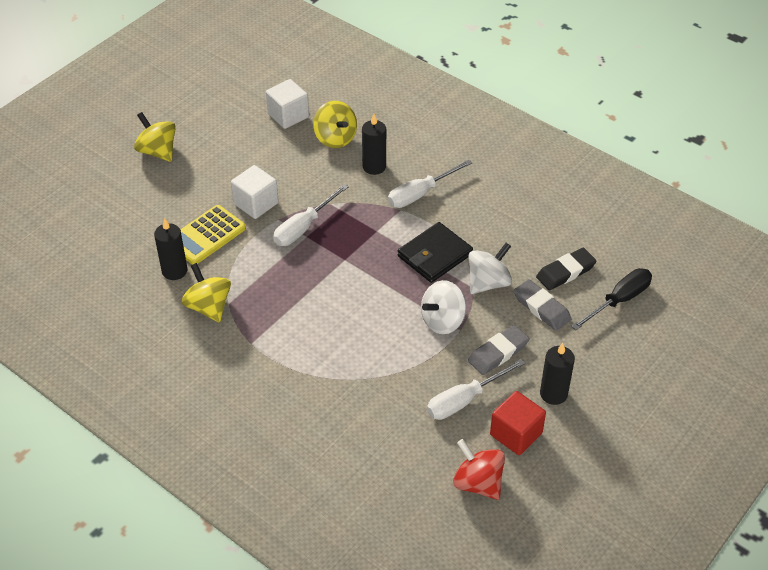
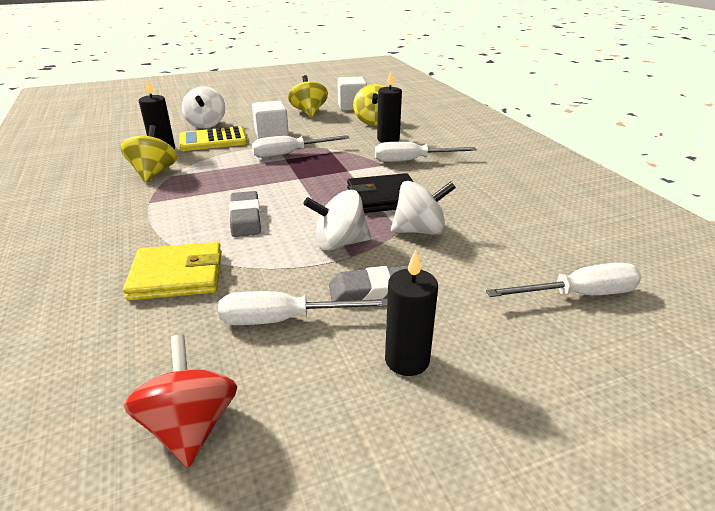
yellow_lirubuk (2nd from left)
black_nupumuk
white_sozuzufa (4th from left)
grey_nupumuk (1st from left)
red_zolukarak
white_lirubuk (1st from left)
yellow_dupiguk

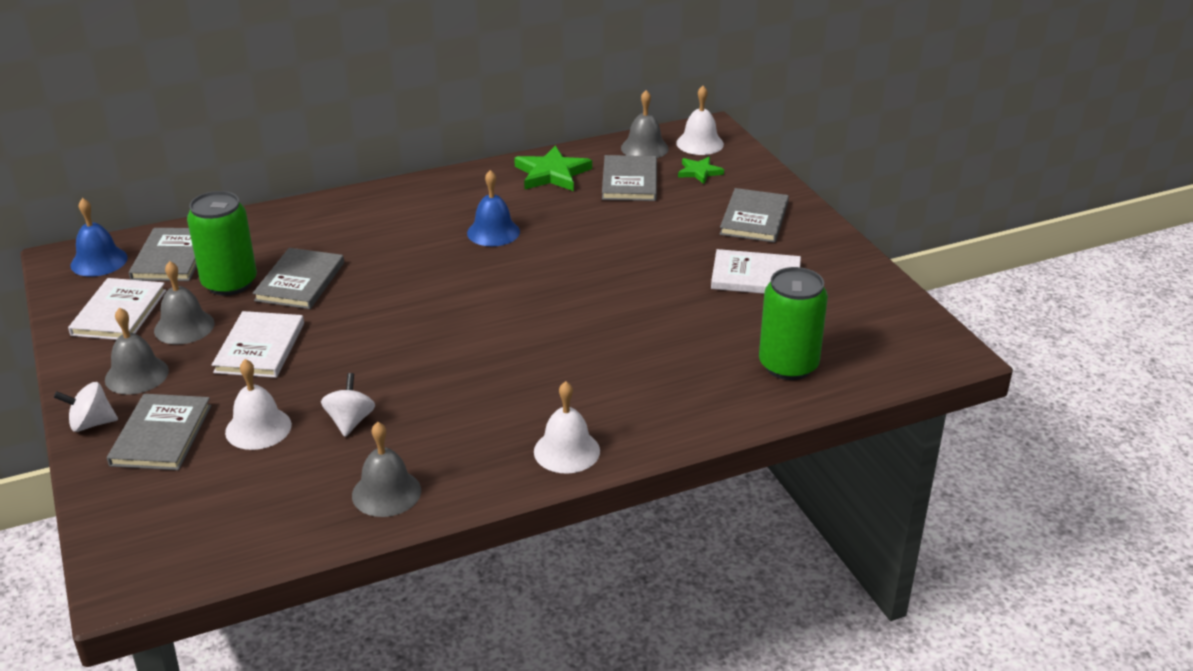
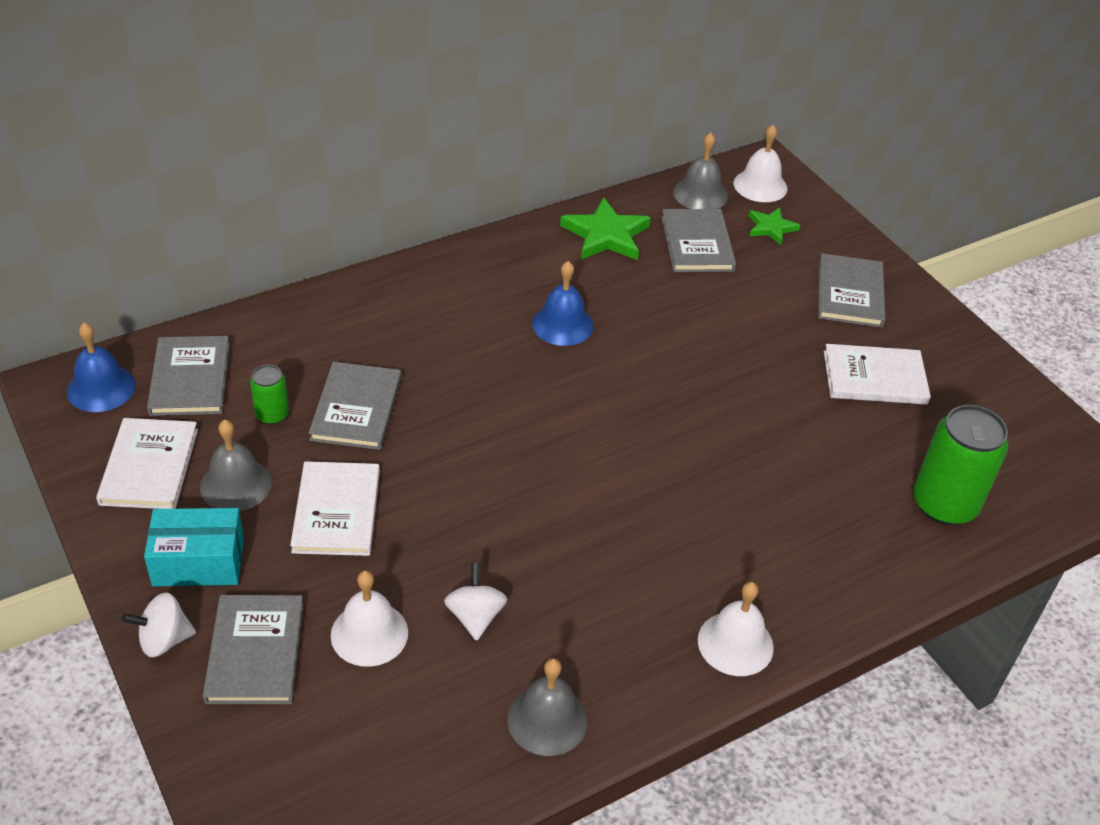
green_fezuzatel (1st from left)
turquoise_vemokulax

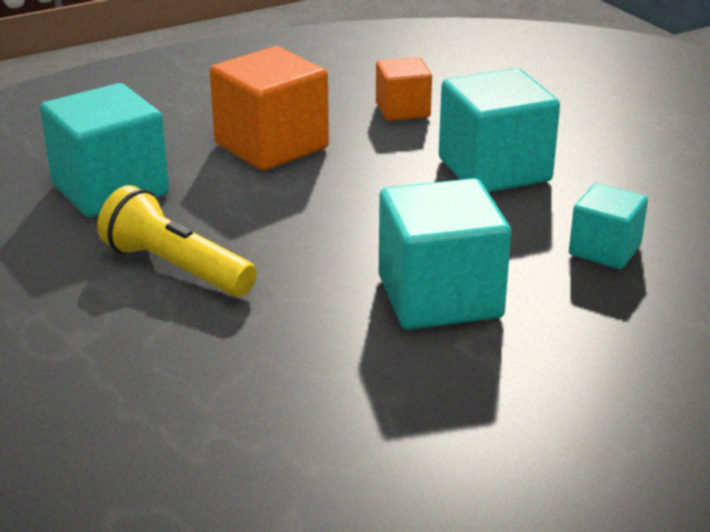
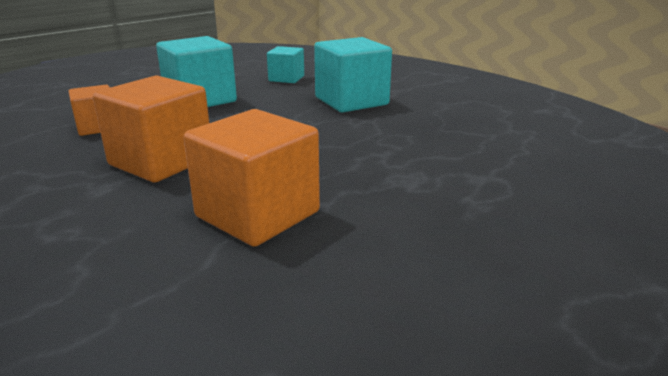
orange_zolukarak (3rd from left)
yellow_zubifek

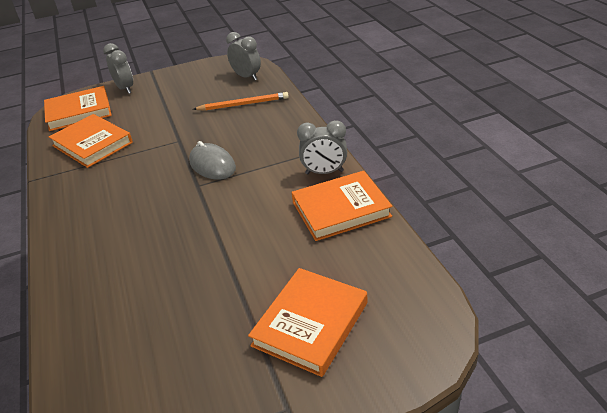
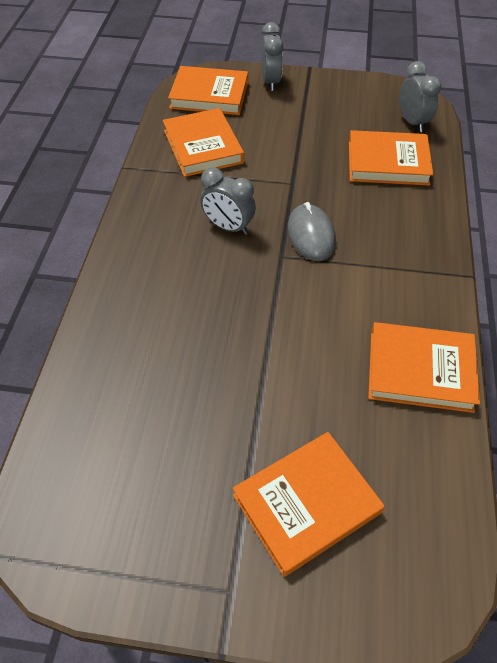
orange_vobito (4th from left)
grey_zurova (1st from left)

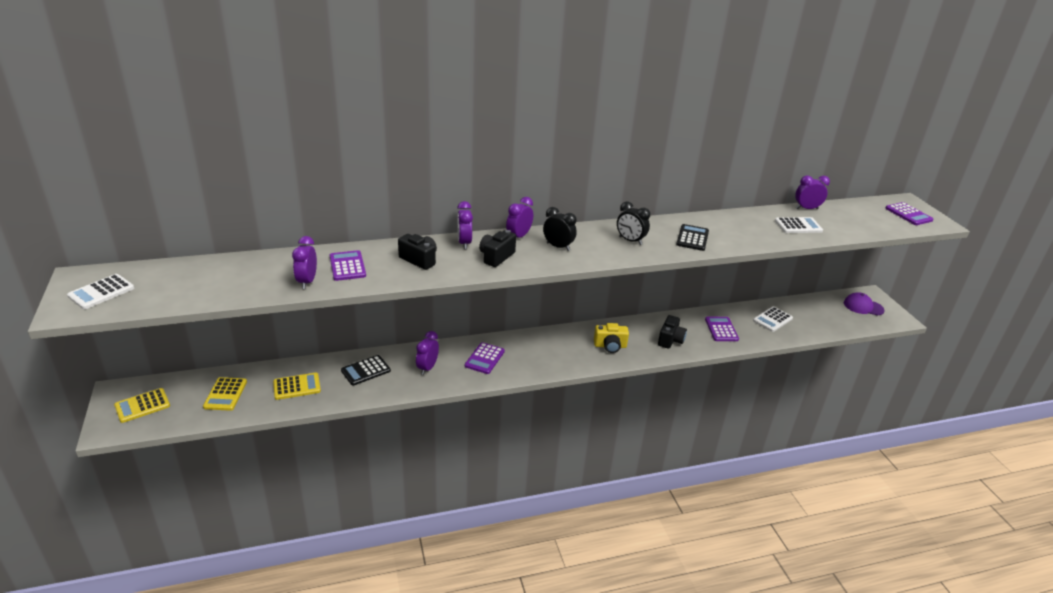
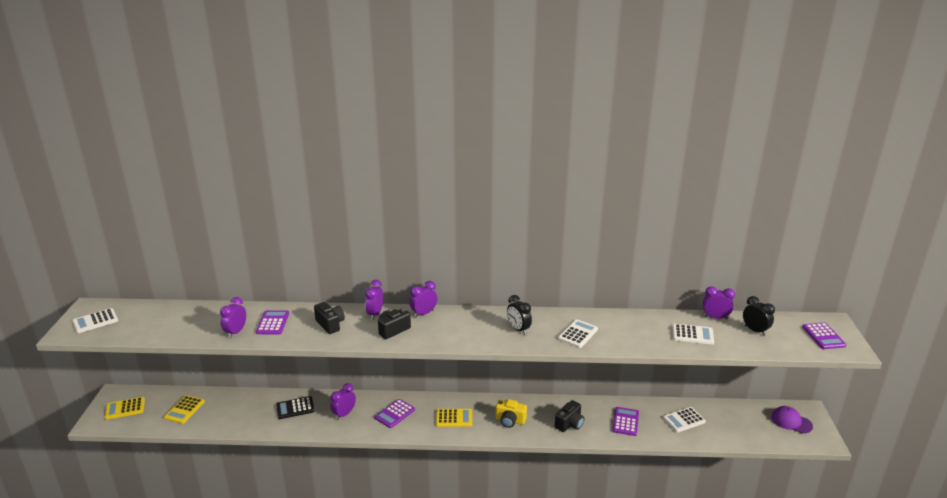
black_zurova (2nd from left)
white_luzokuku (2nd from left)
yellow_luzokuku (3rd from left)

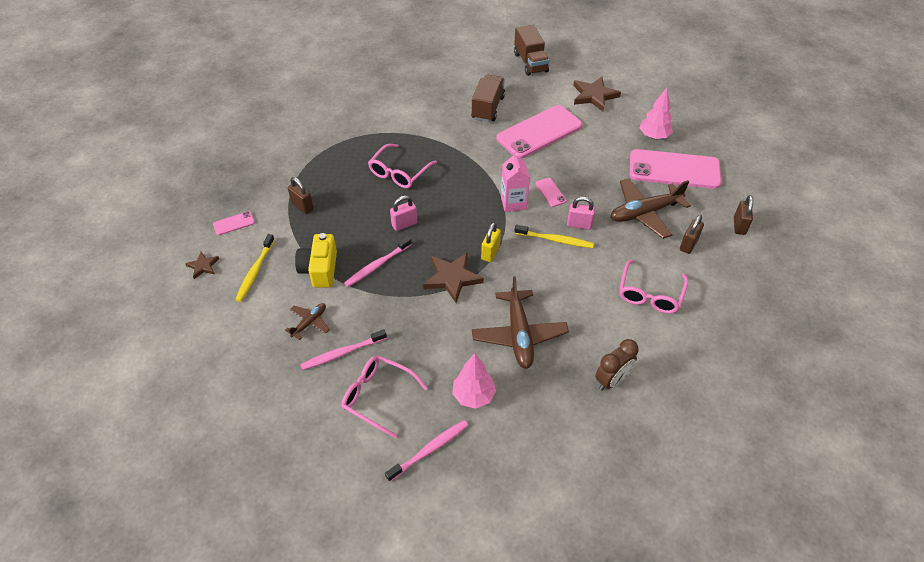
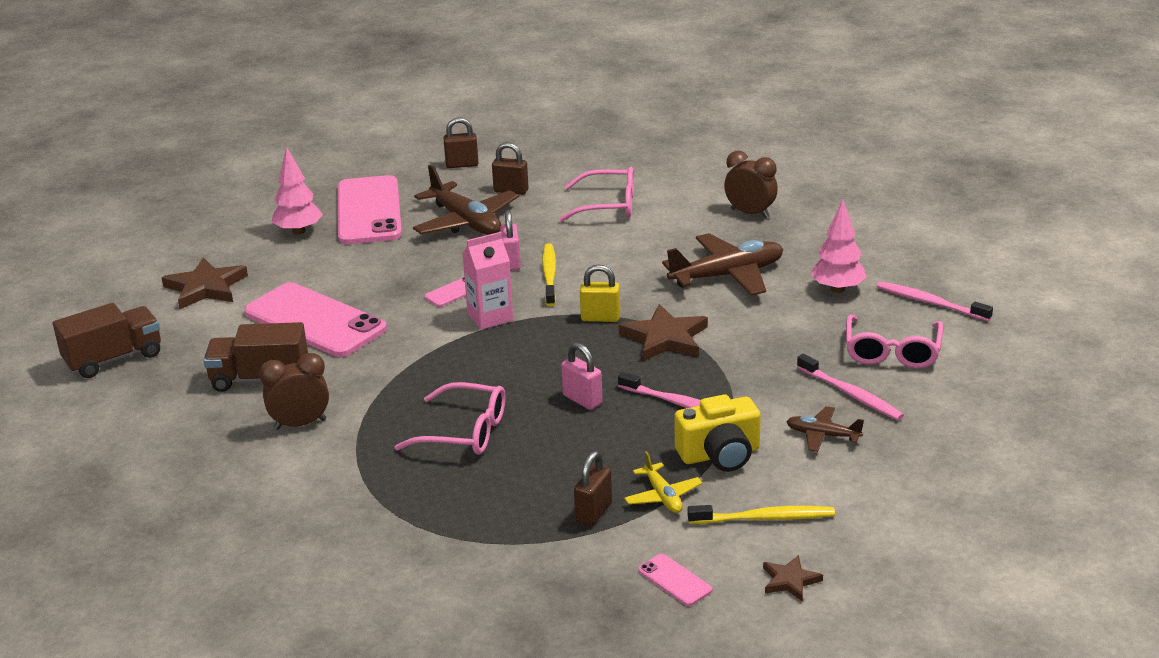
brown_zurova (1st from left)
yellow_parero

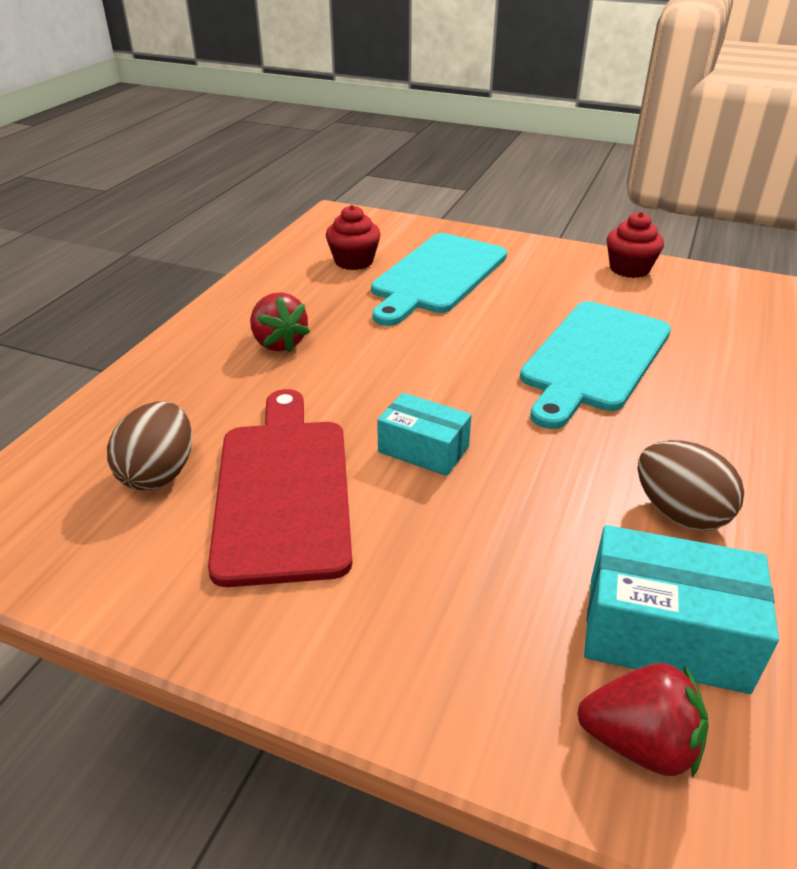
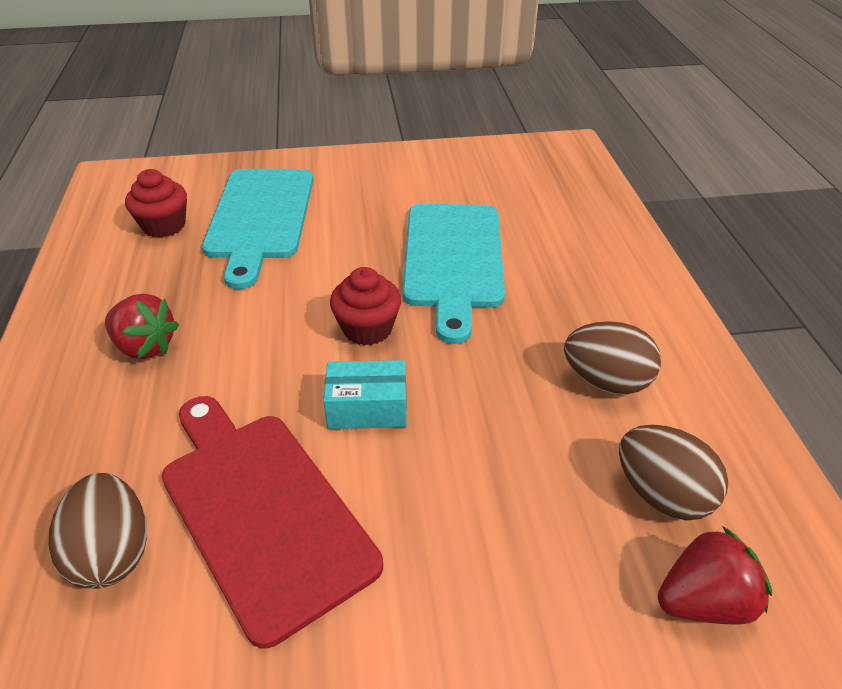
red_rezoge (2nd from left)
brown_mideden (3rd from left)

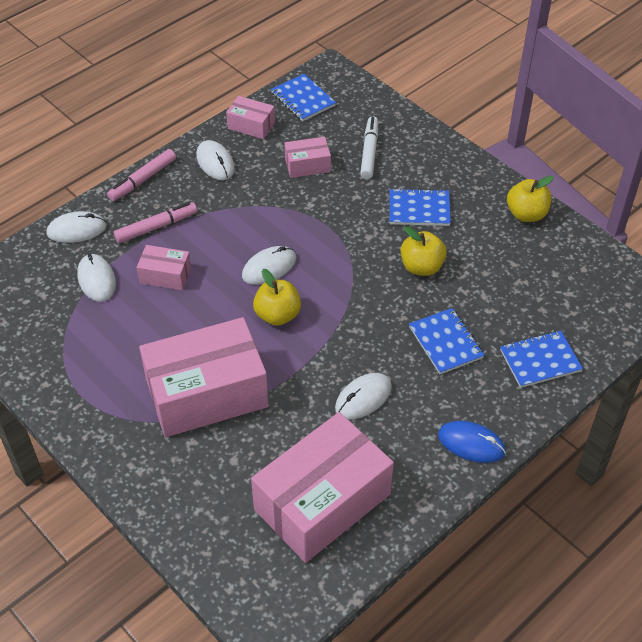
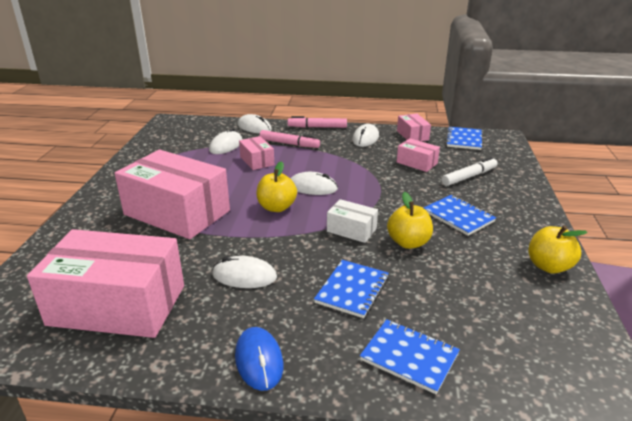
white_vemokulax

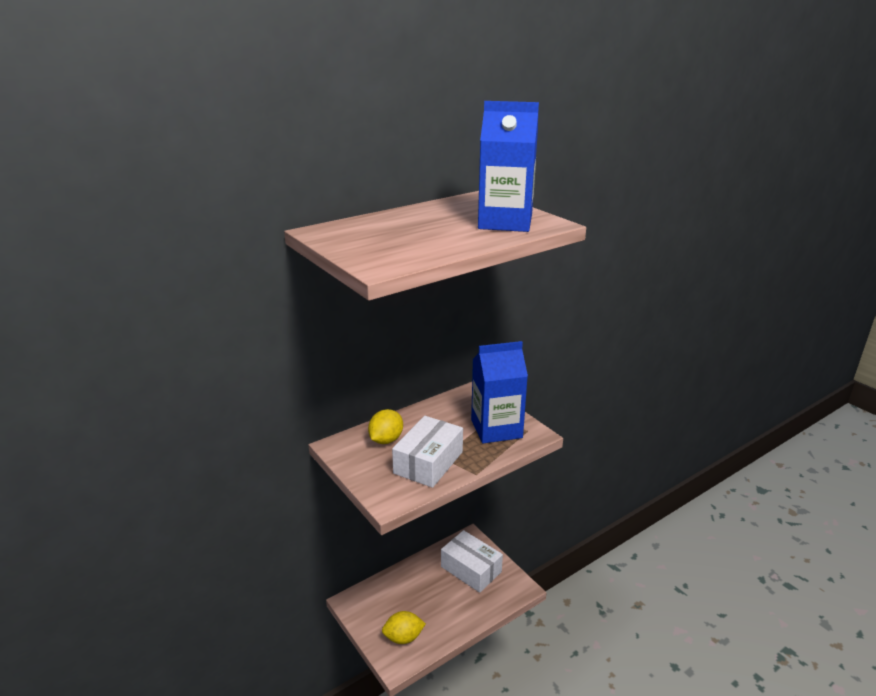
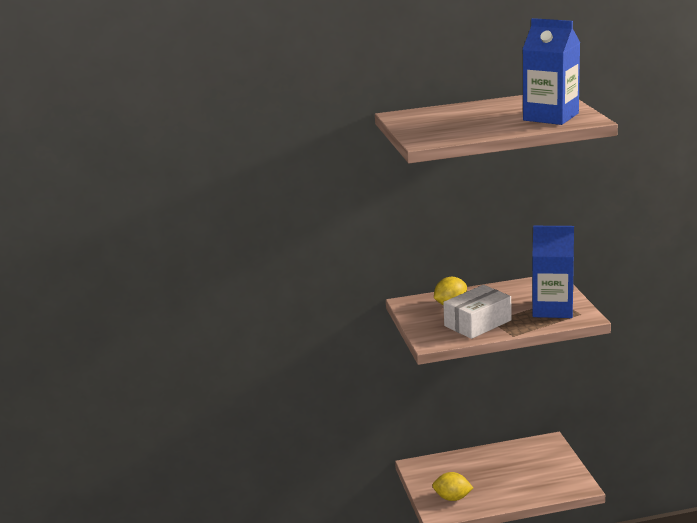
white_vemokulax (2nd from left in the first image)

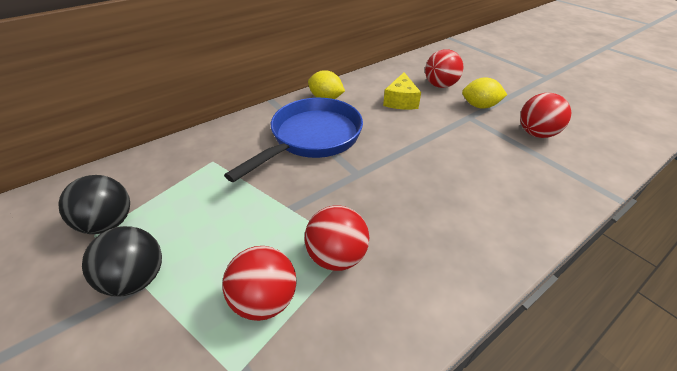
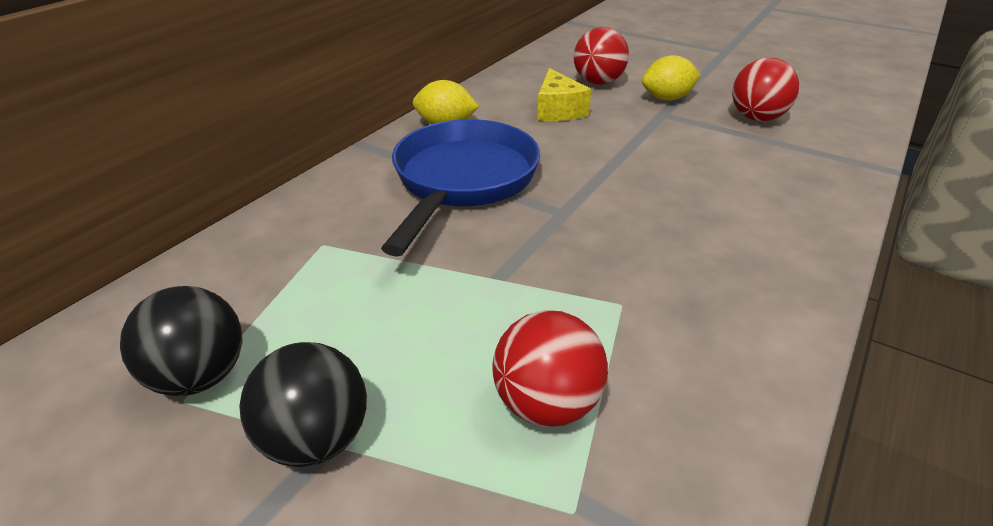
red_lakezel (2nd from left in the first image)

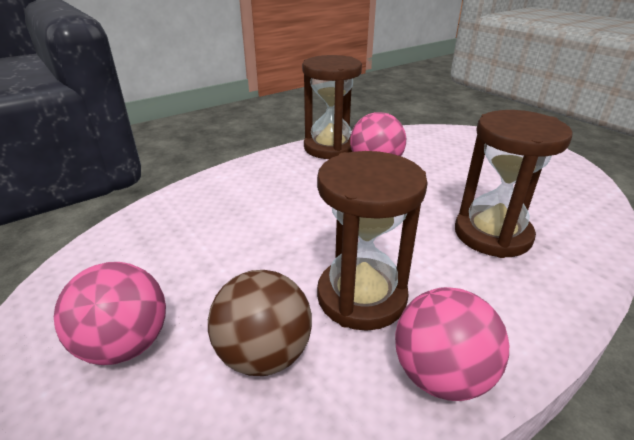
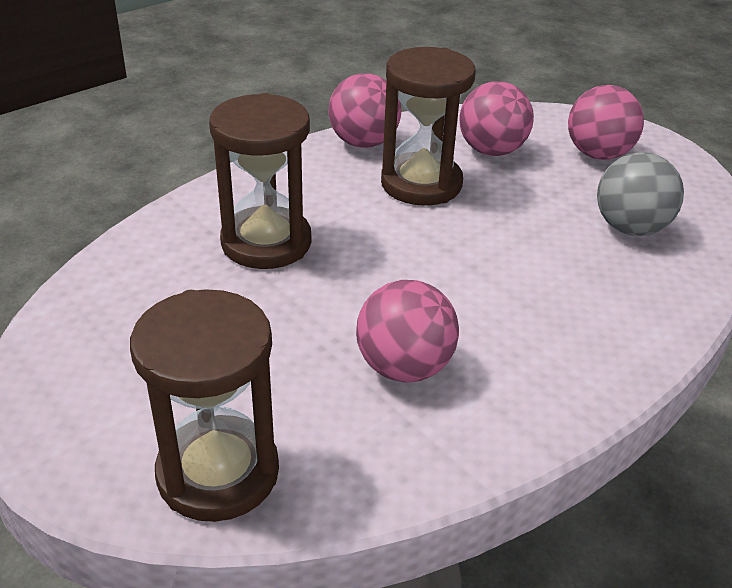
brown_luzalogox (1st from left)
pink_lakezel (3rd from left)
grey_lakezel

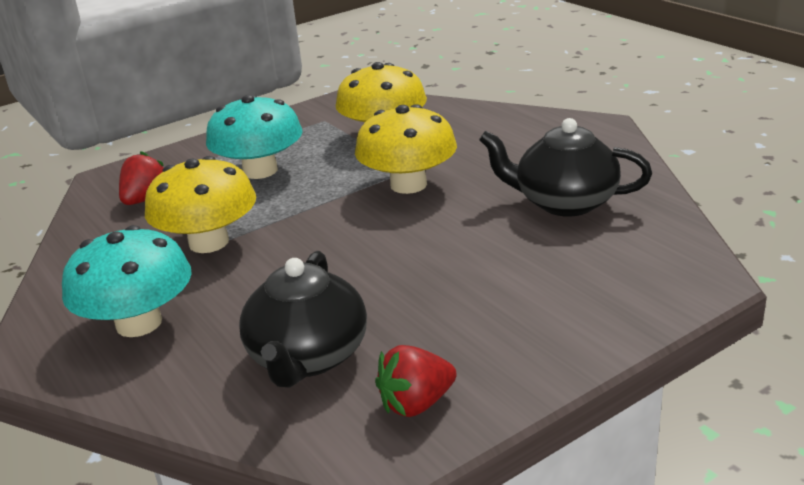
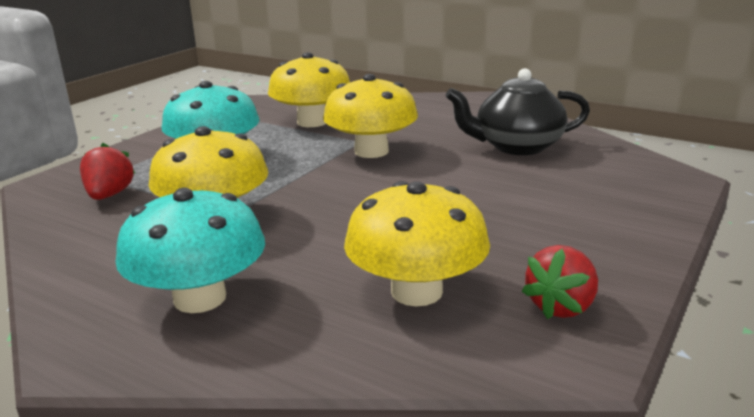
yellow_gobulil (4th from left)

